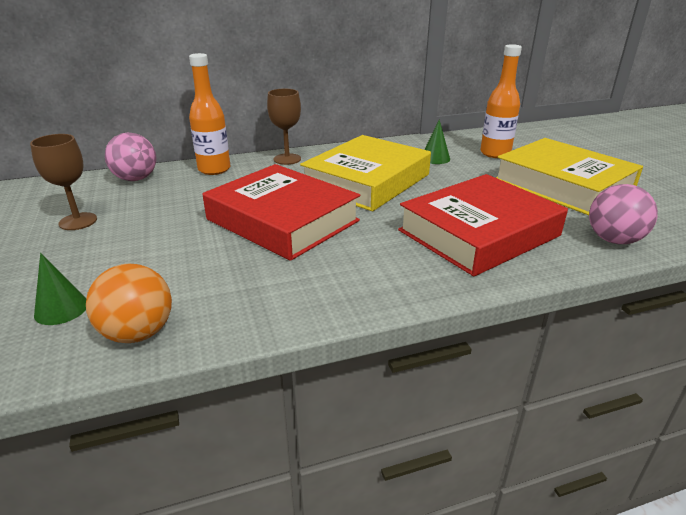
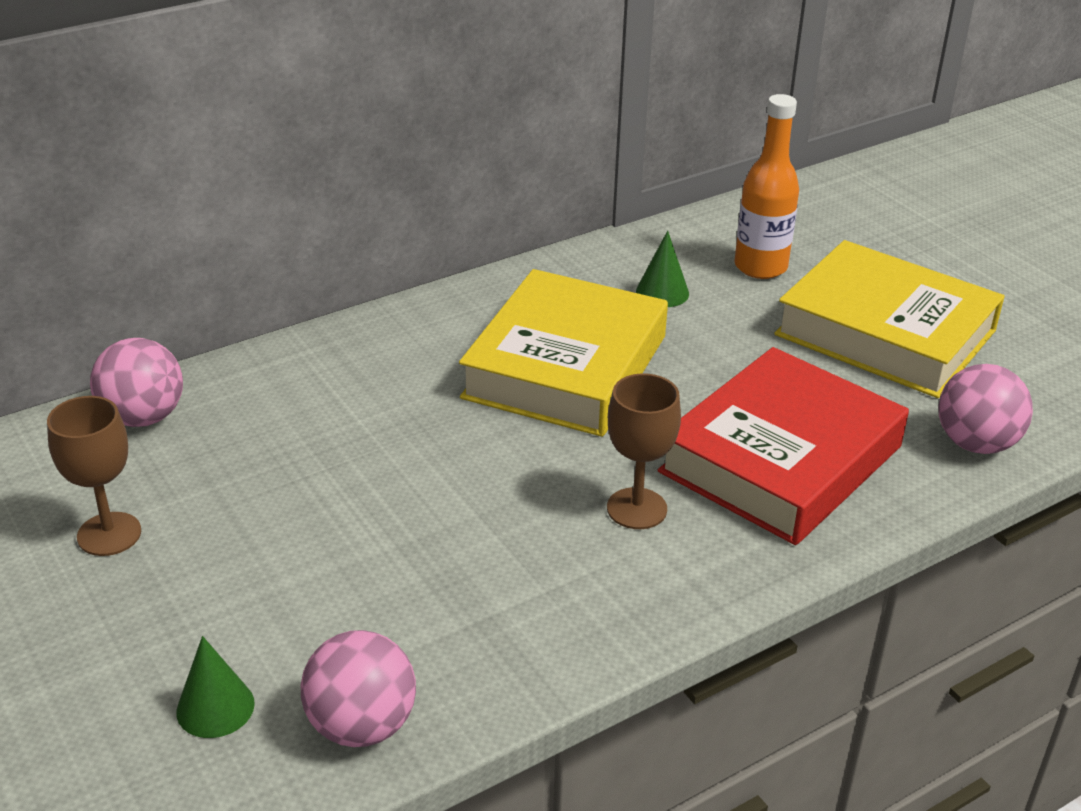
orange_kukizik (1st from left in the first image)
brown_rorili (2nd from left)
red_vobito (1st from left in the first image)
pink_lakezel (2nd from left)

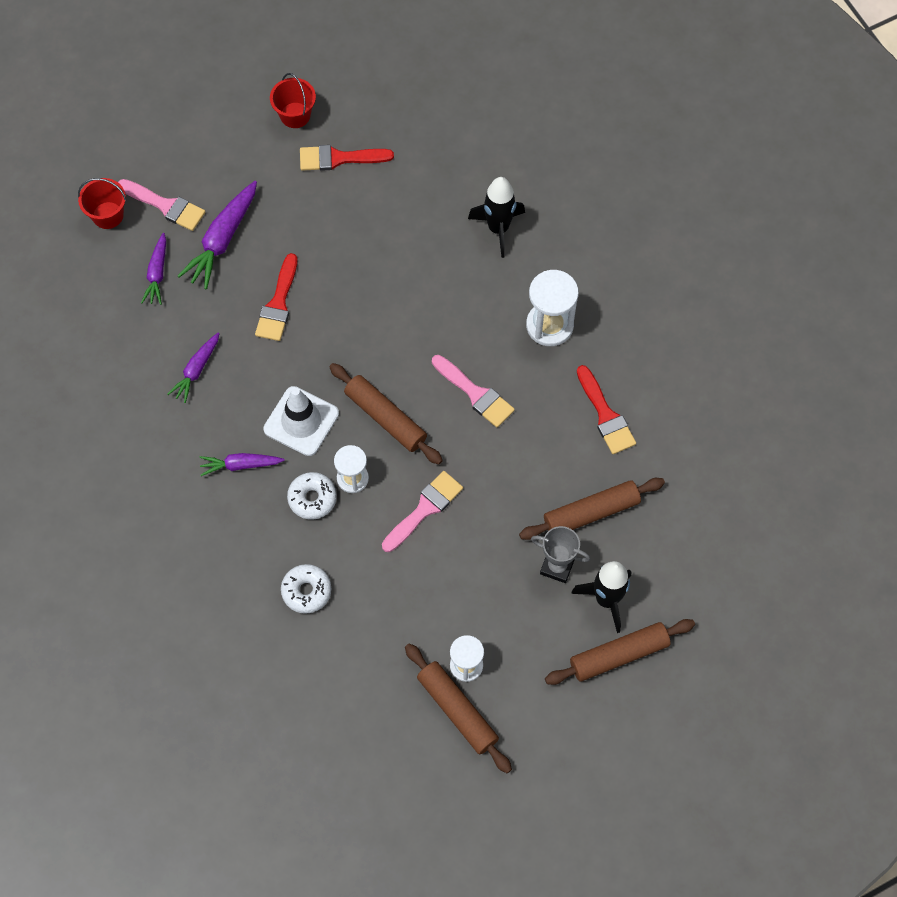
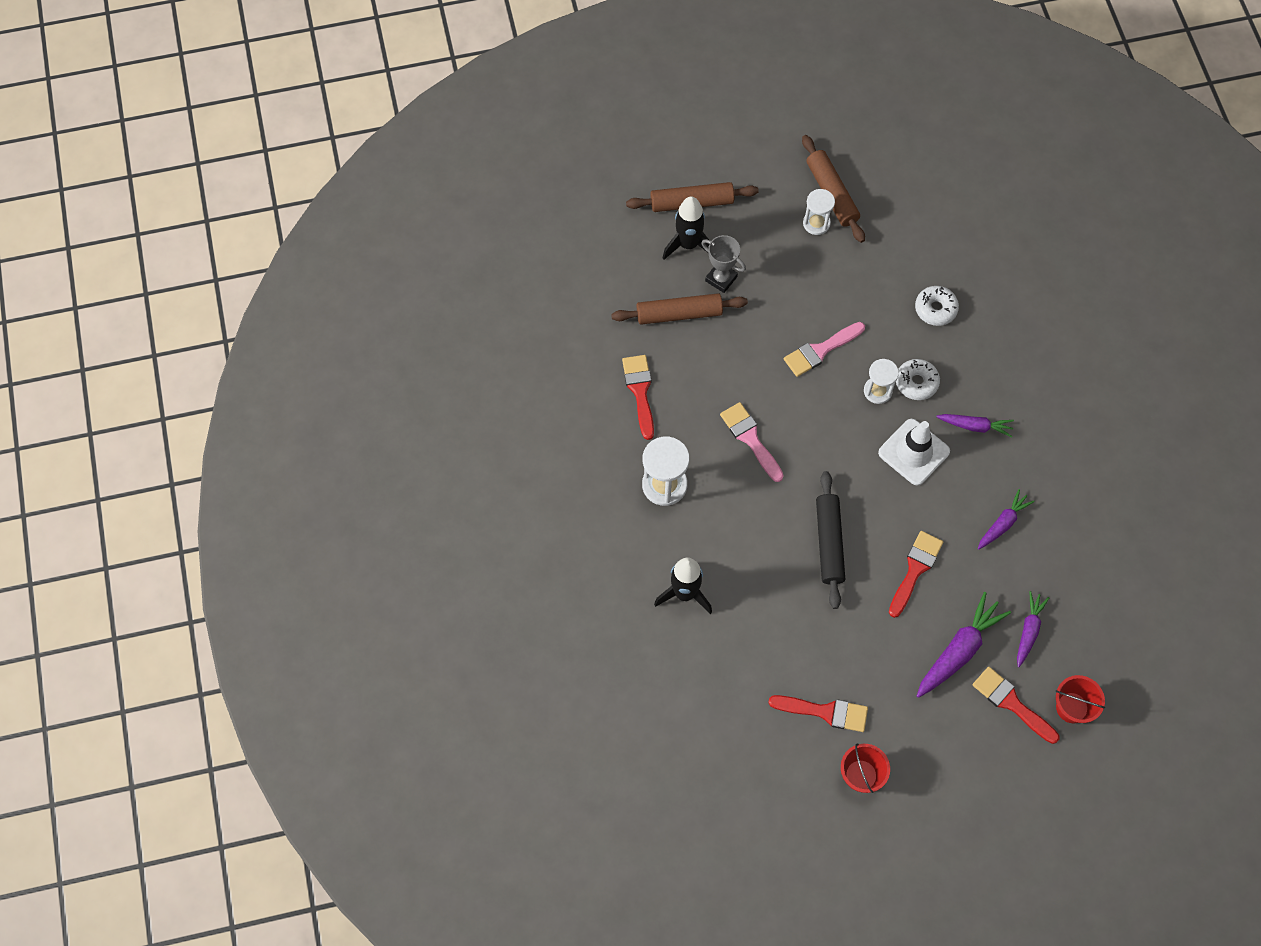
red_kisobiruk (4th from left)
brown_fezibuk (1st from left in the first image)
black_fezibuk

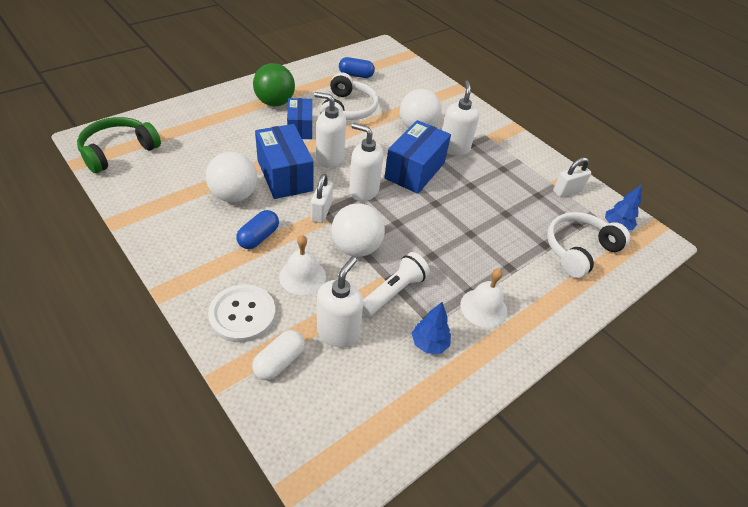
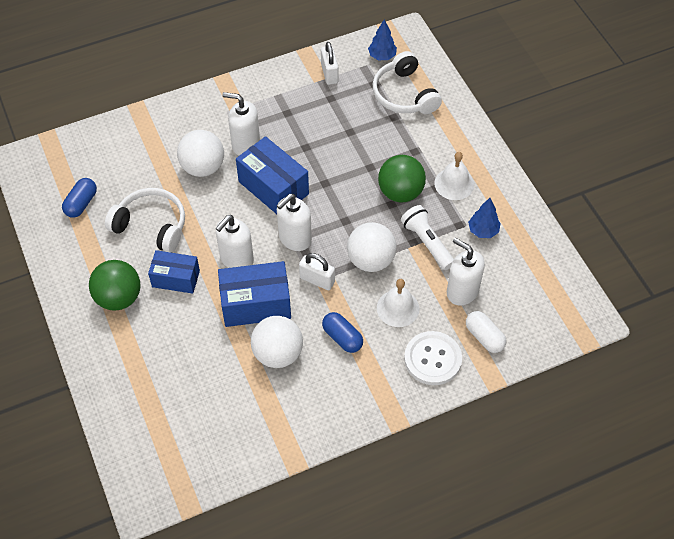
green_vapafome
green_lakezel (2nd from left)

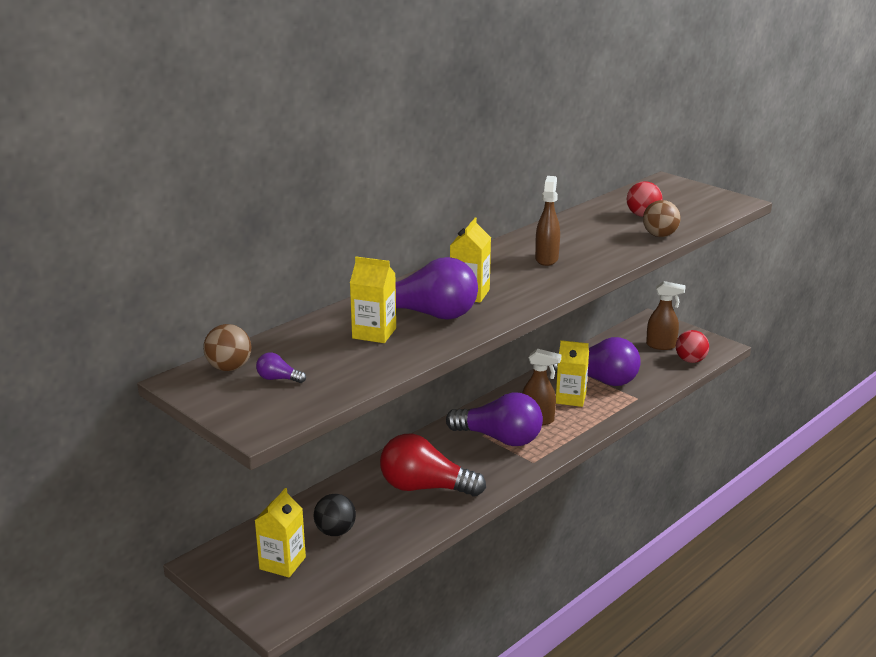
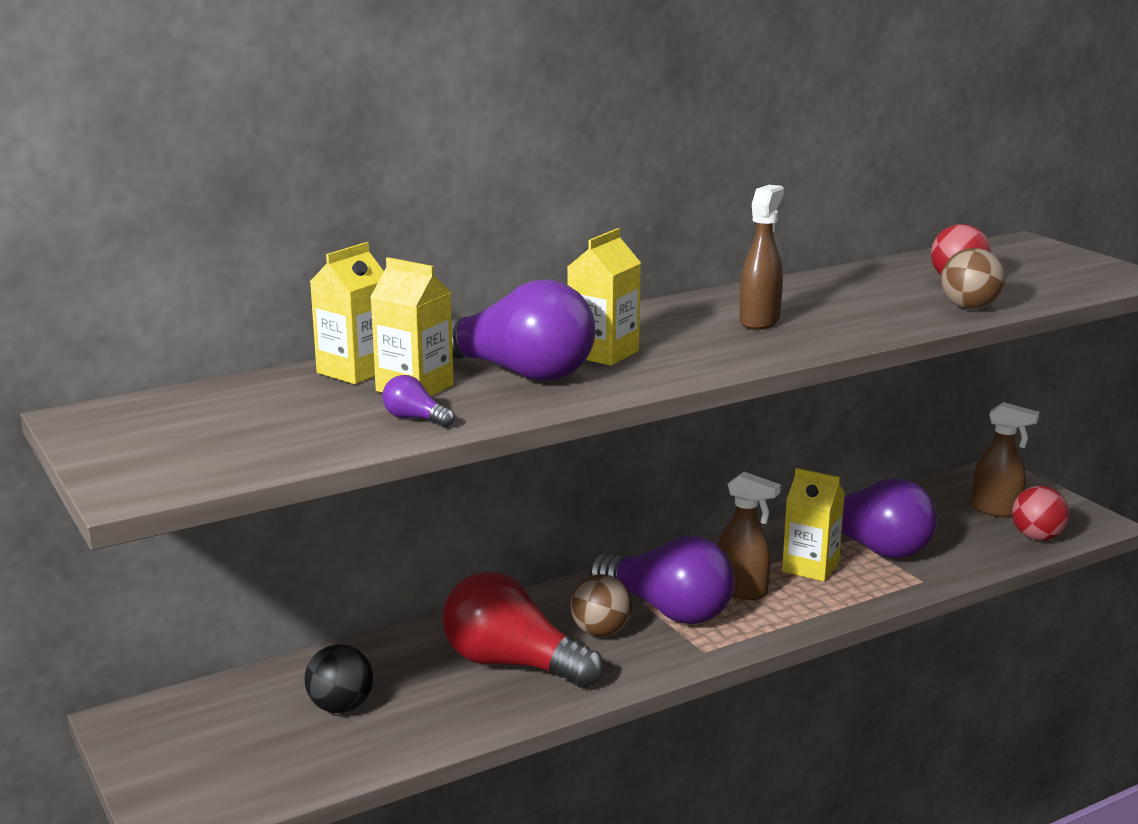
brown_lakezel (1st from left)
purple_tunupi (1st from left)
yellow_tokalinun (1st from left)

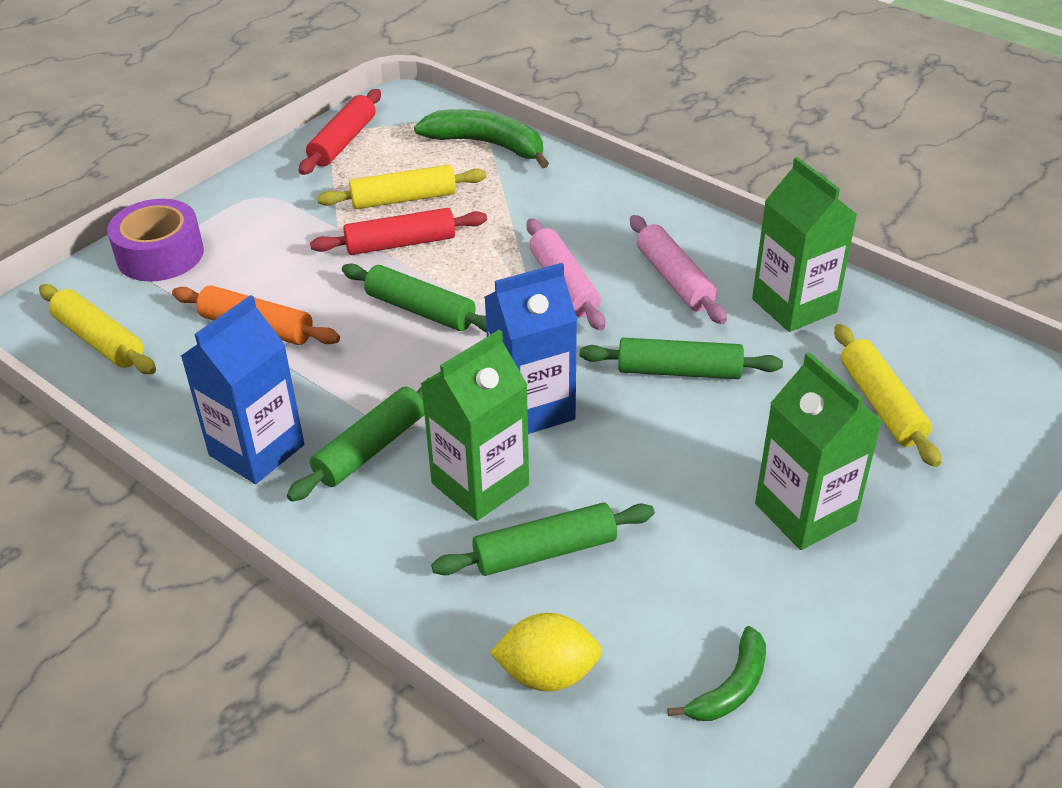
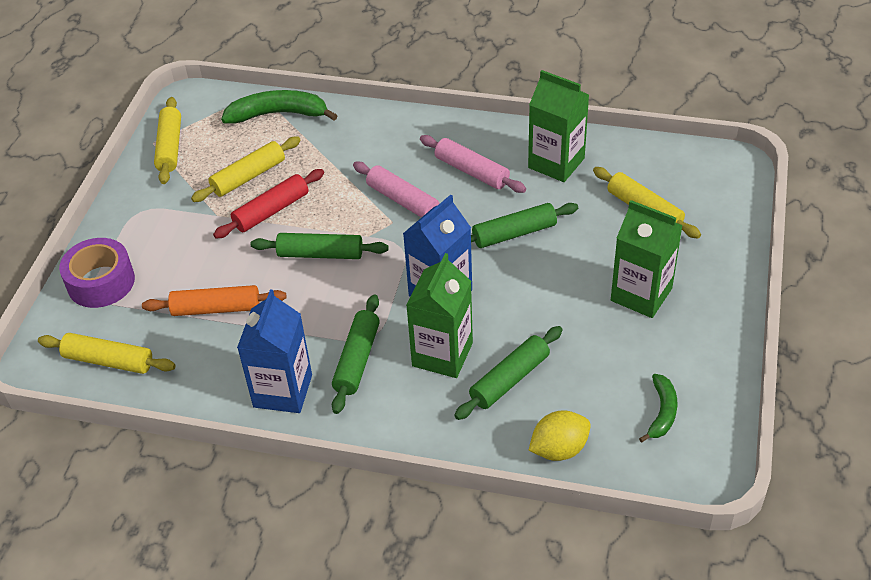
yellow_fezibuk (2nd from left)

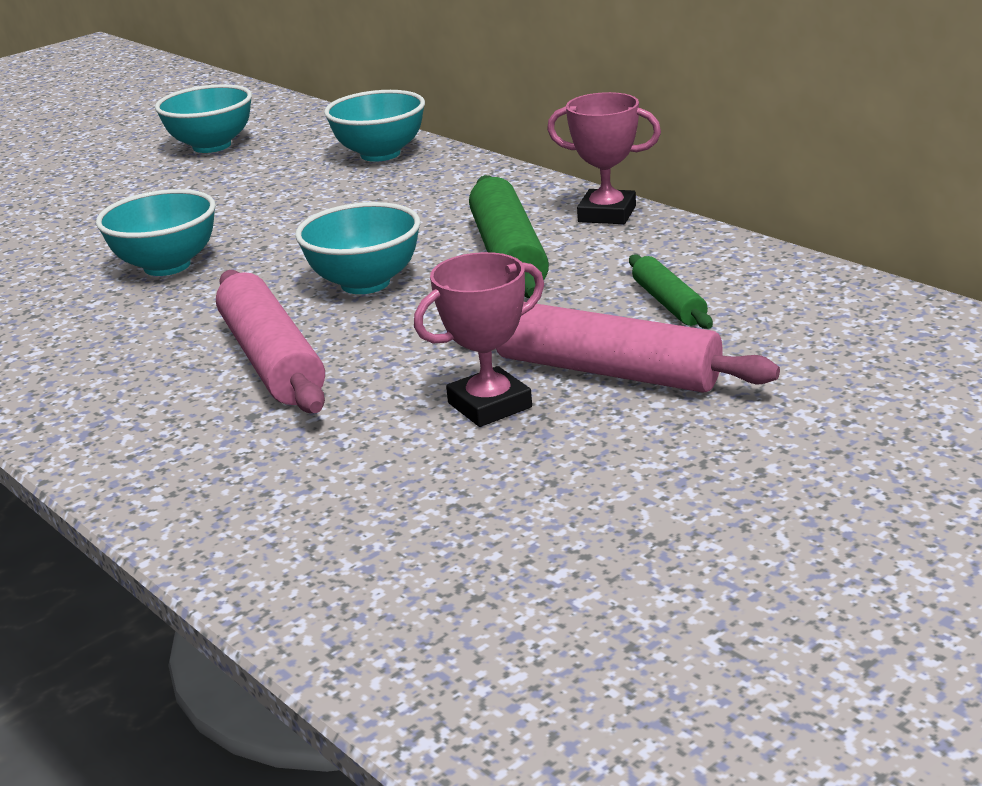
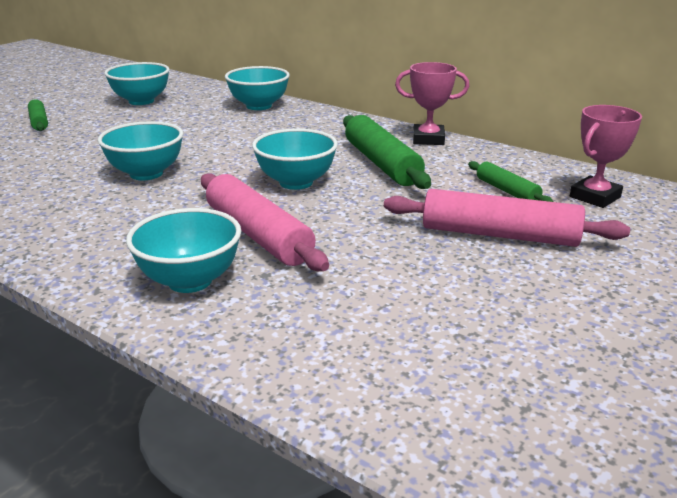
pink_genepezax (2nd from left)
green_fezibuk (1st from left)
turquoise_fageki (3rd from left)

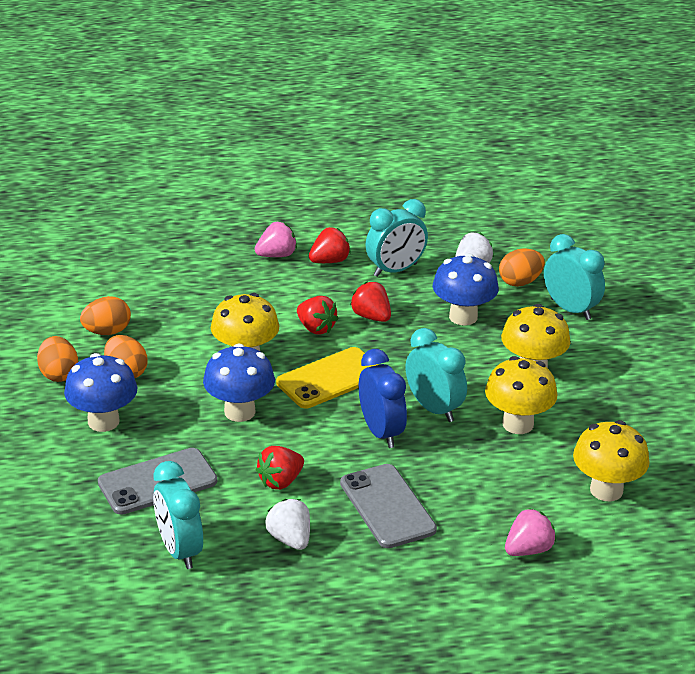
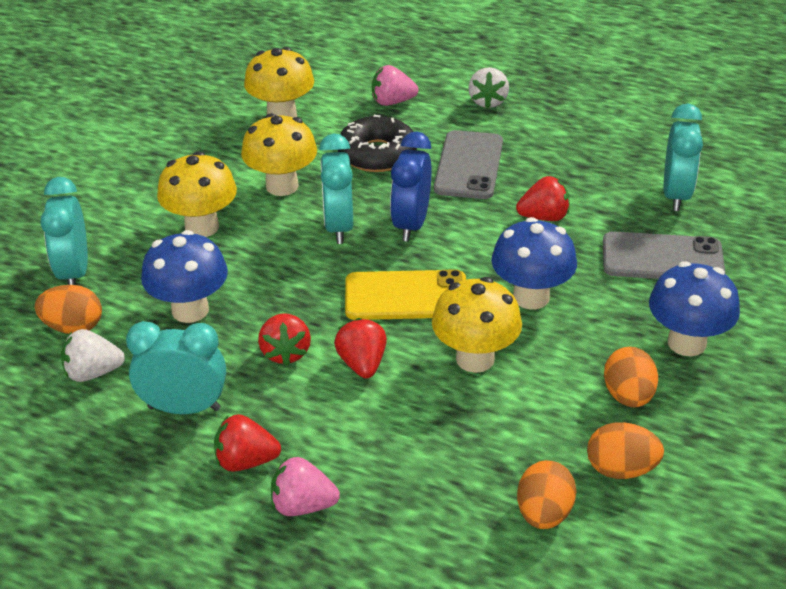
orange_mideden (2nd from left)
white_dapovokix (2nd from left)
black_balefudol

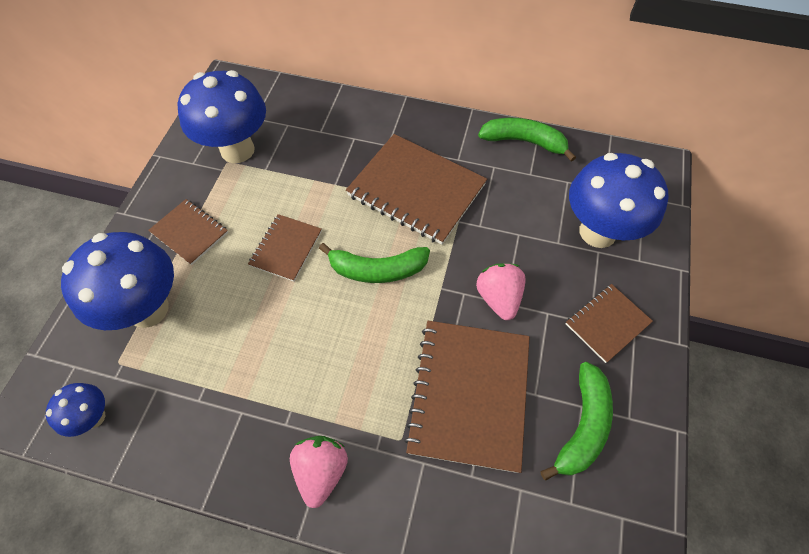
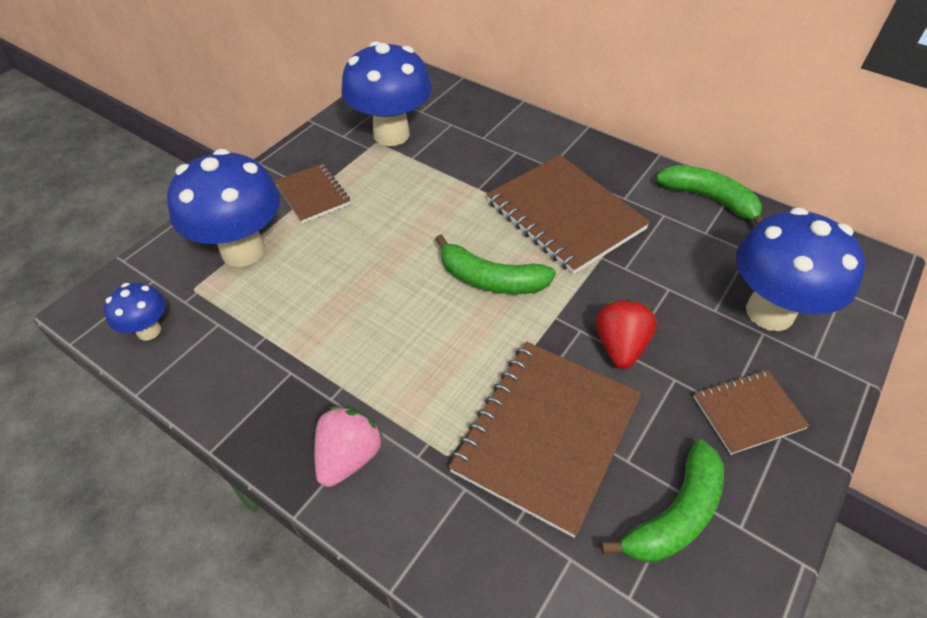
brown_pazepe (2nd from left in the first image)
red_dapovokix

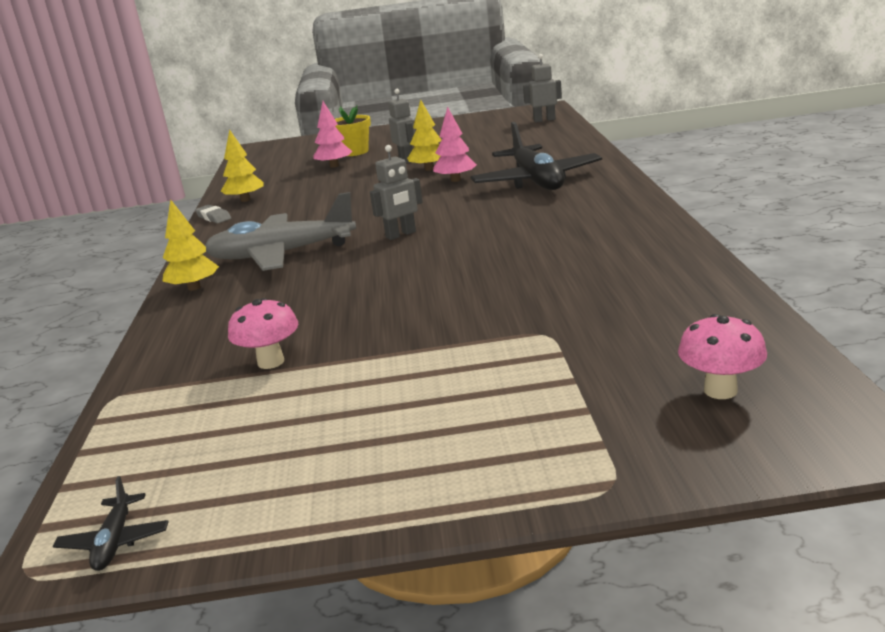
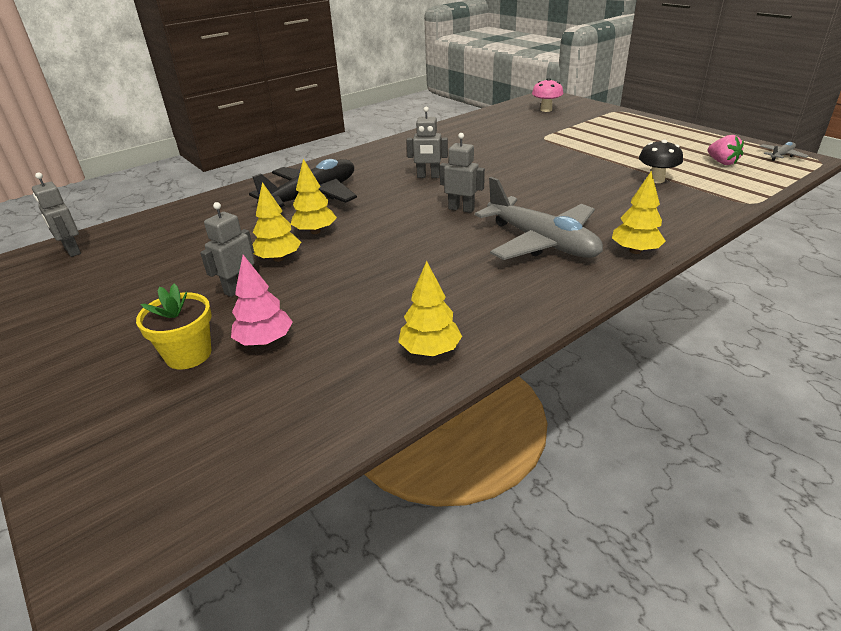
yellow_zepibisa (2nd from left)
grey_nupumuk
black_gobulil
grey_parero (2nd from left)
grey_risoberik (3rd from left)
pink_dapovokix

